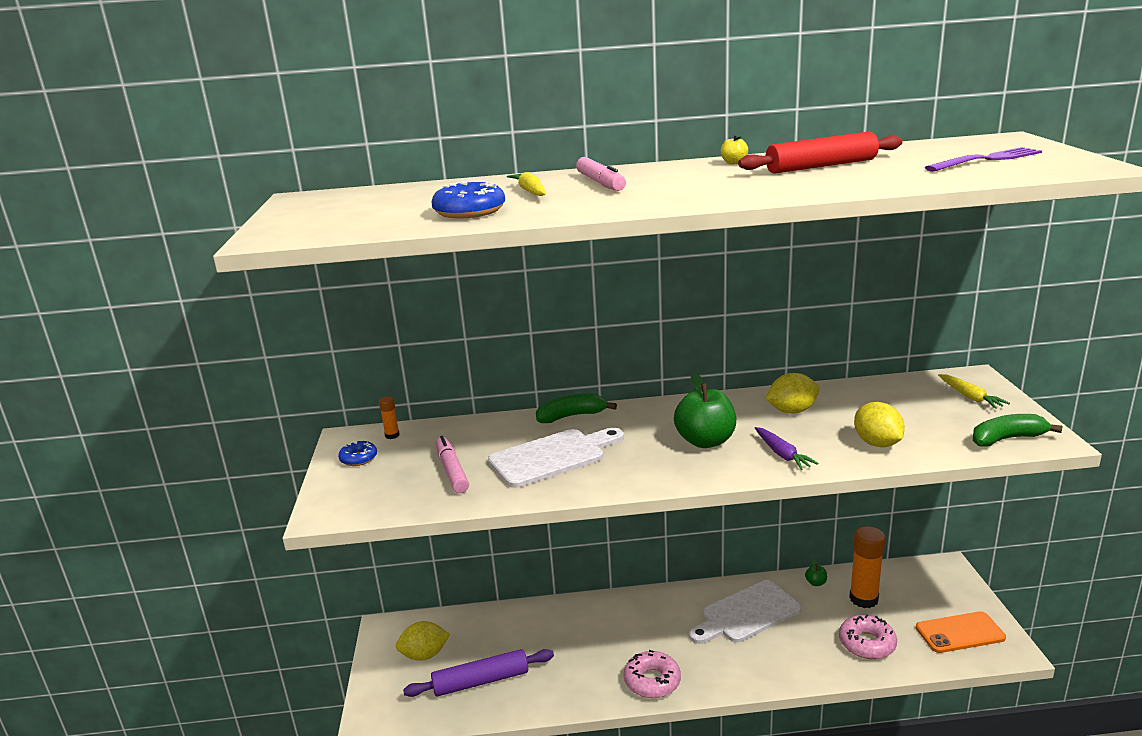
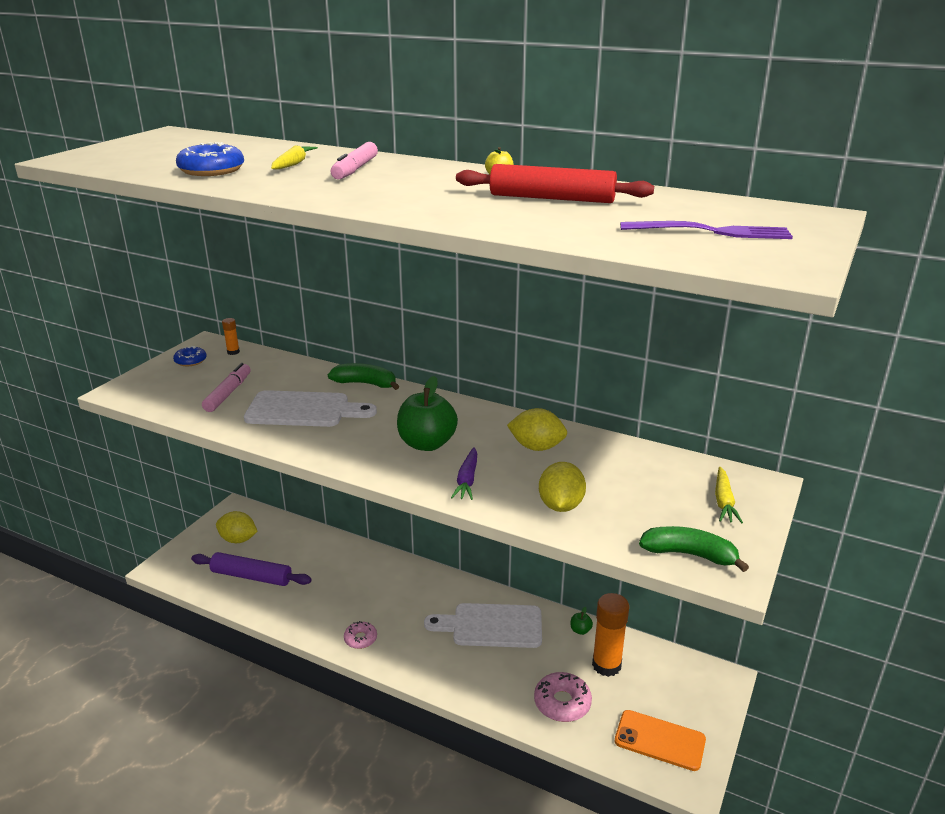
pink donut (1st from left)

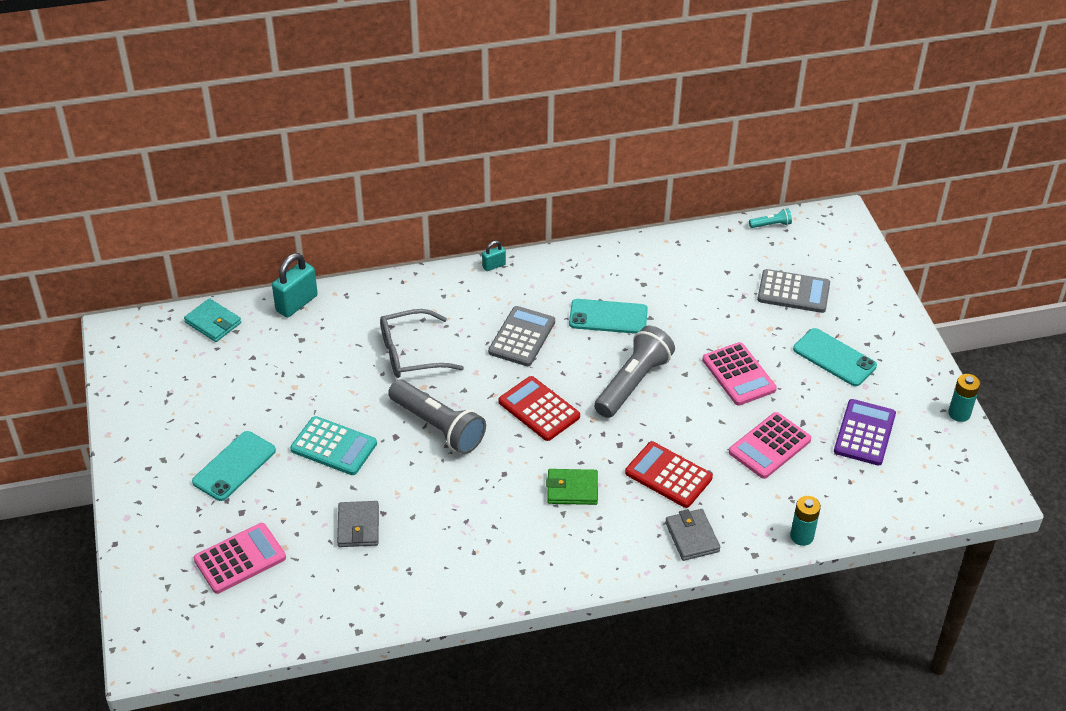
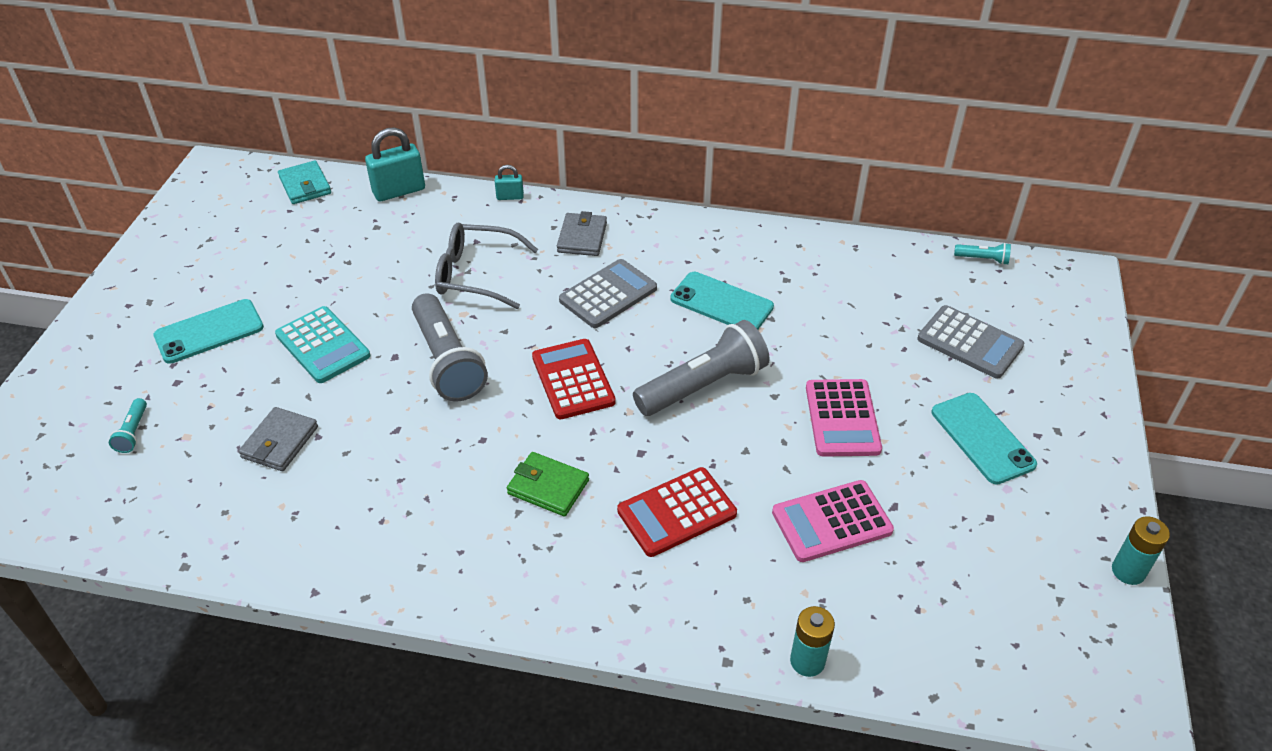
turquoise padlock (2nd from left); purple calculator; red calculator (2nd from left); grey wallet (2nd from left); turquoise flashlight (1st from left)

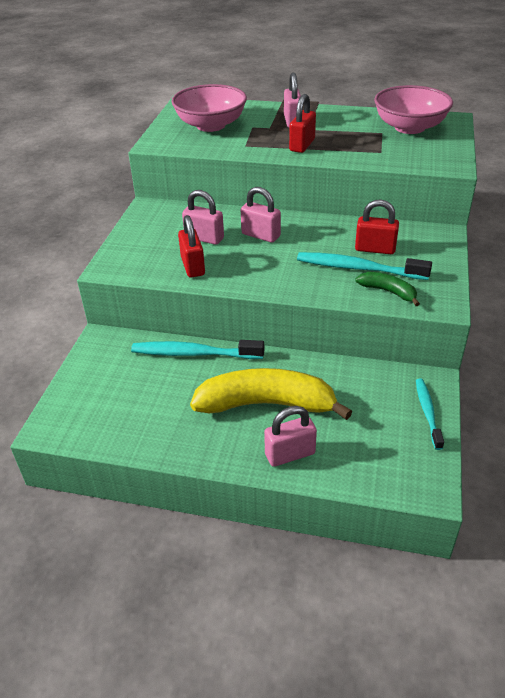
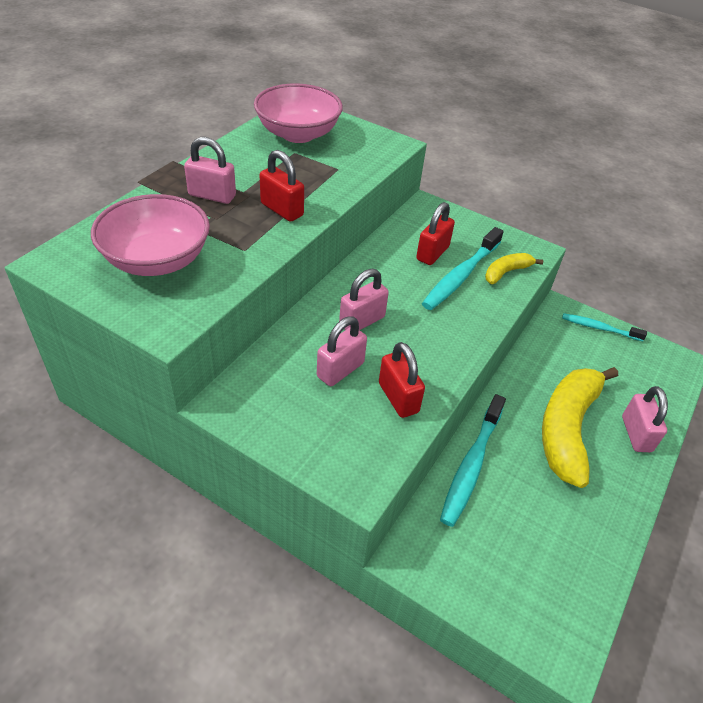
red padlock (2nd from left); yellow banana (1st from left)

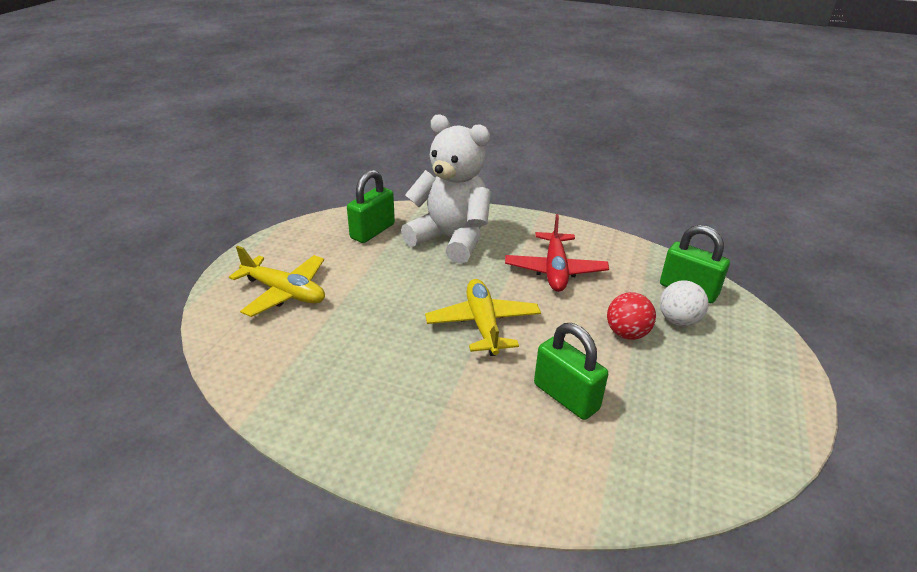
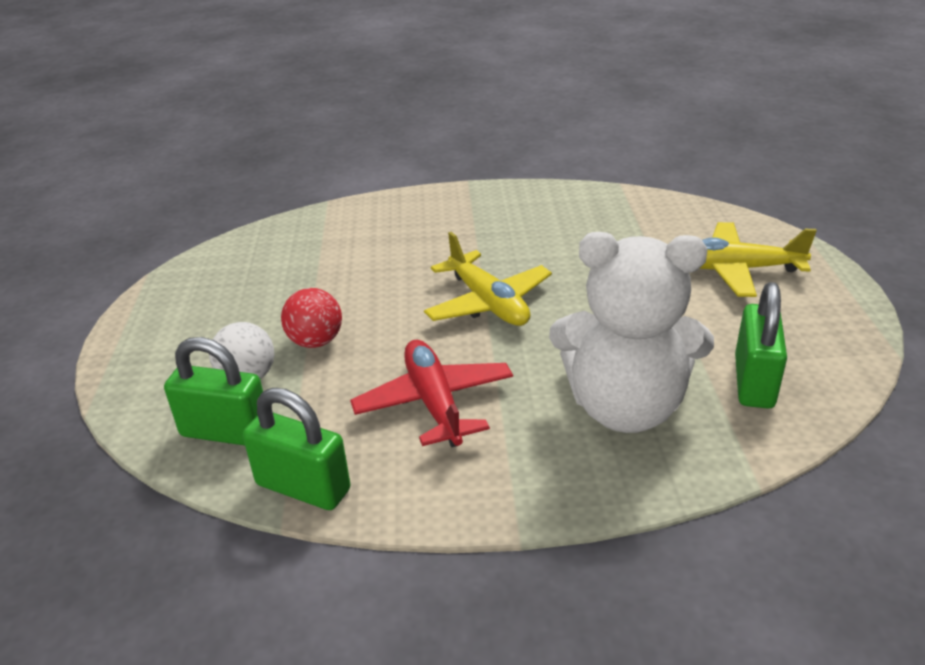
green padlock (2nd from left)

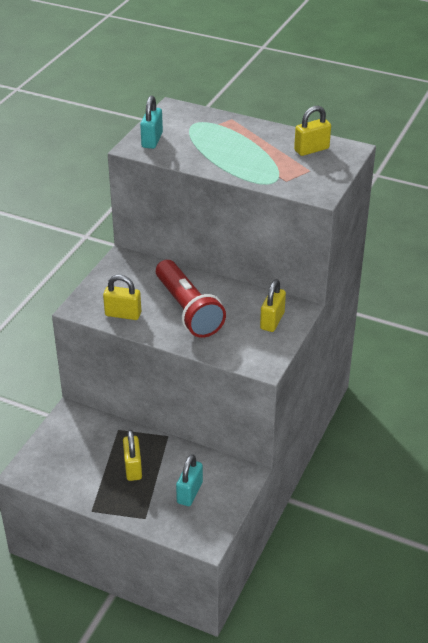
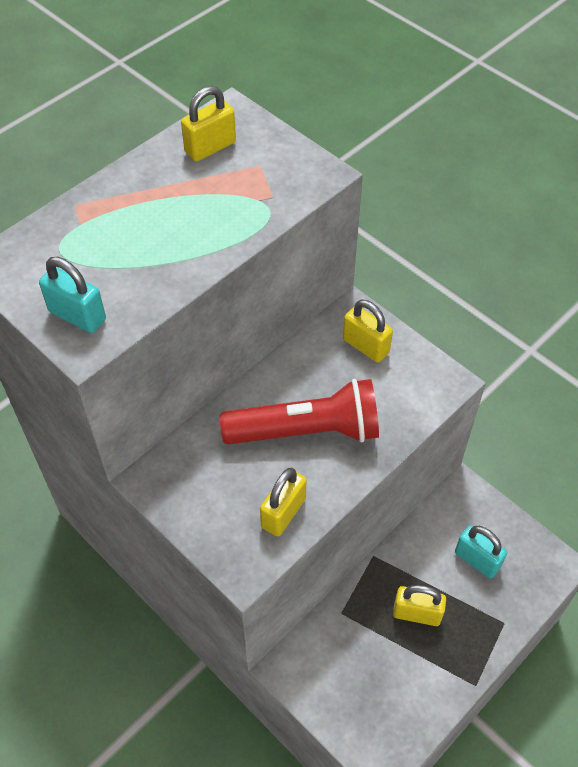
yellow padlock (1st from left)

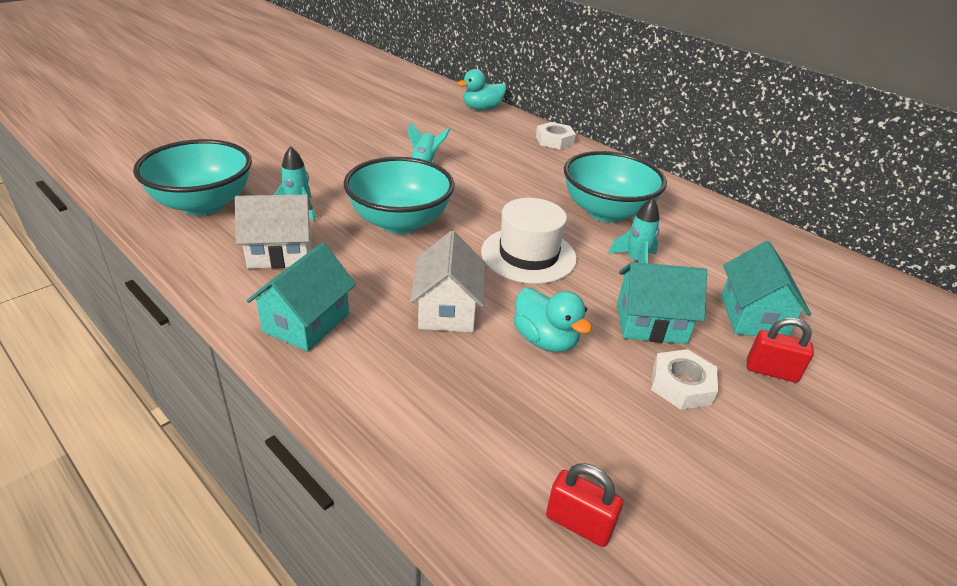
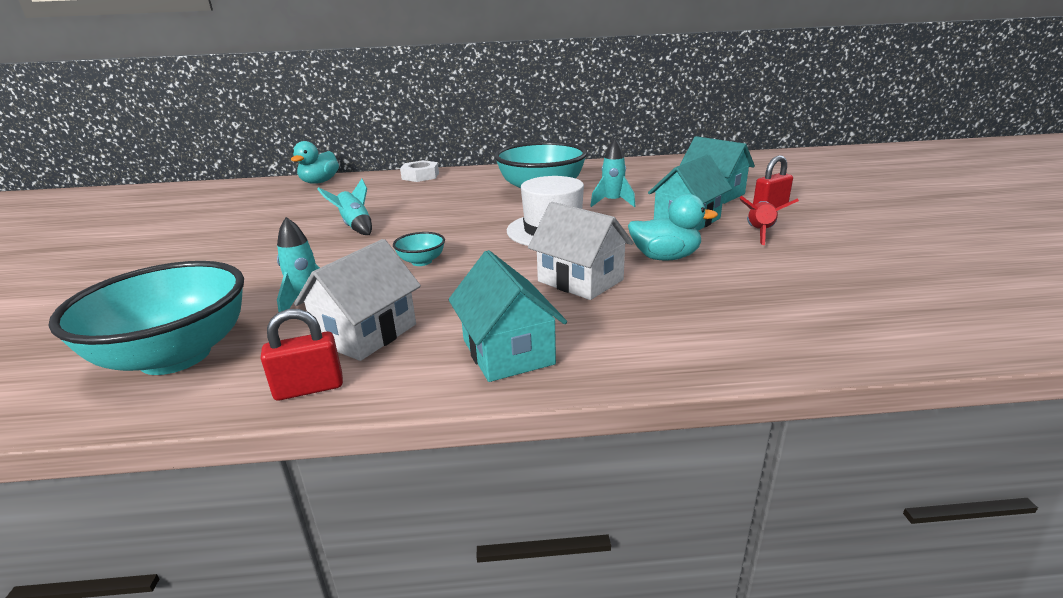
turquoise bowl (2nd from left); red rocket; red padlock (1st from left)

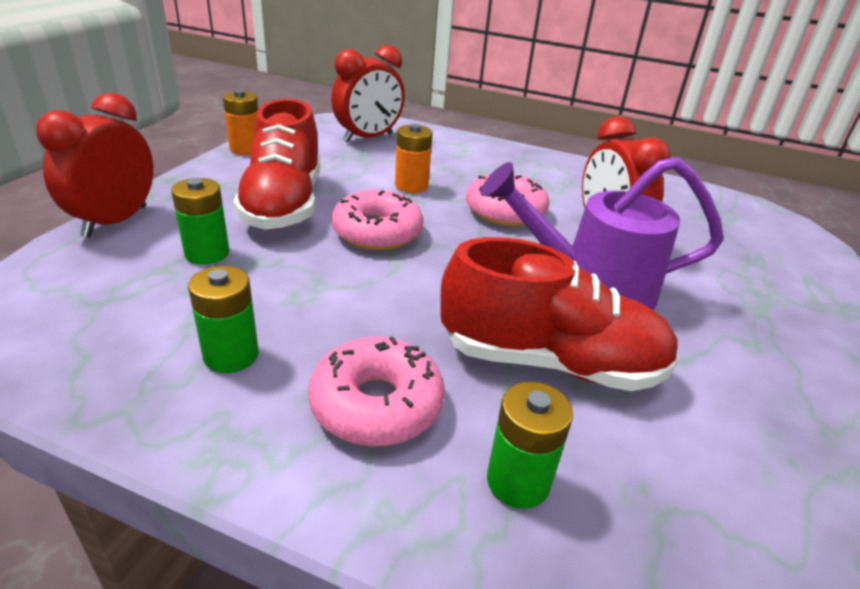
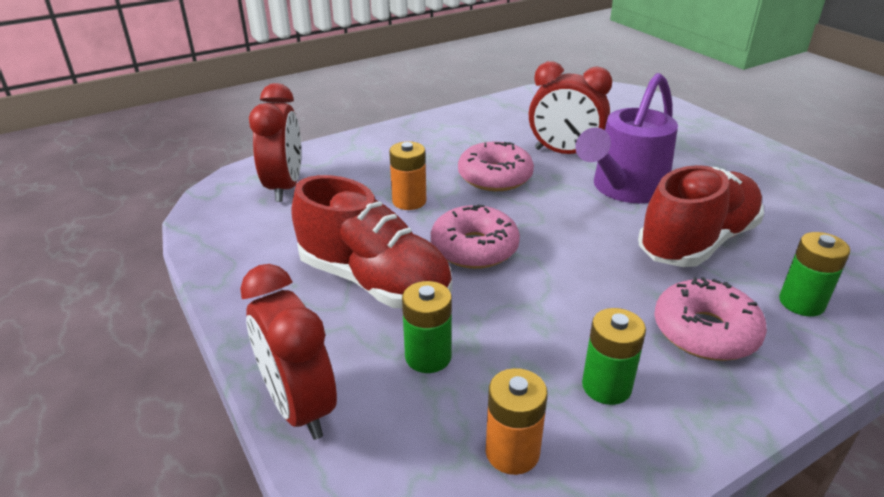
orange battery (2nd from left)

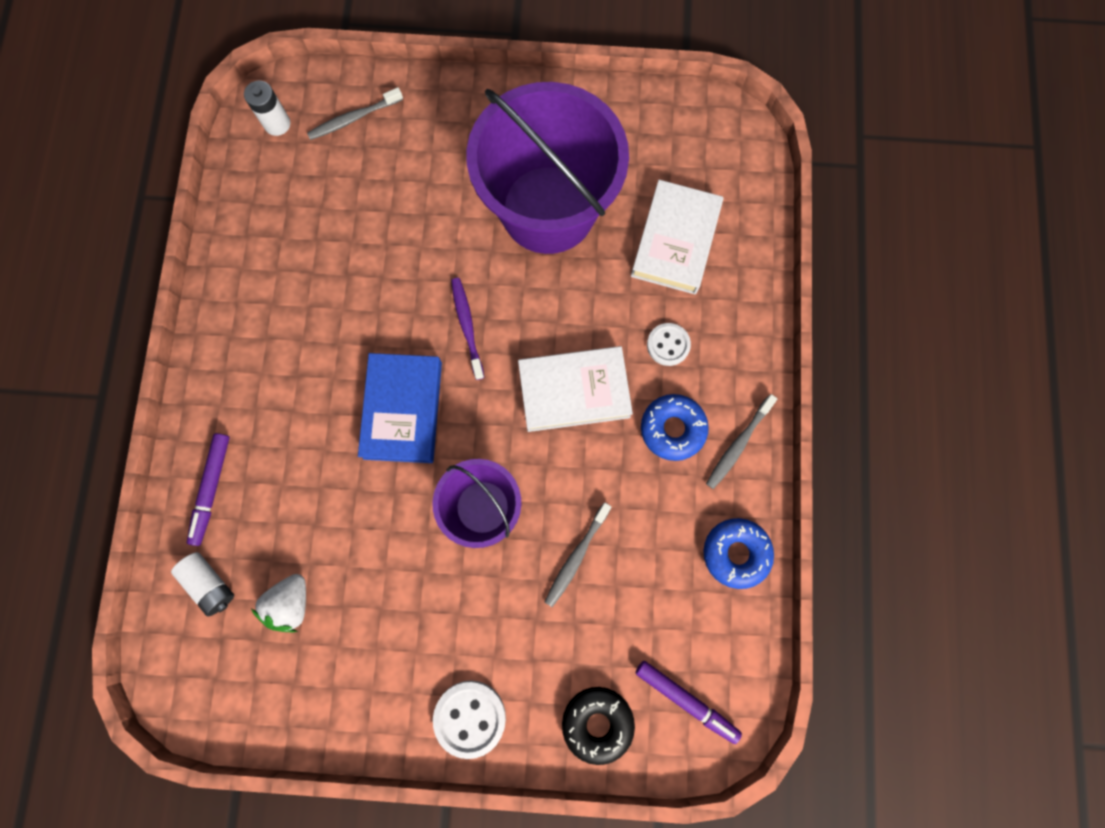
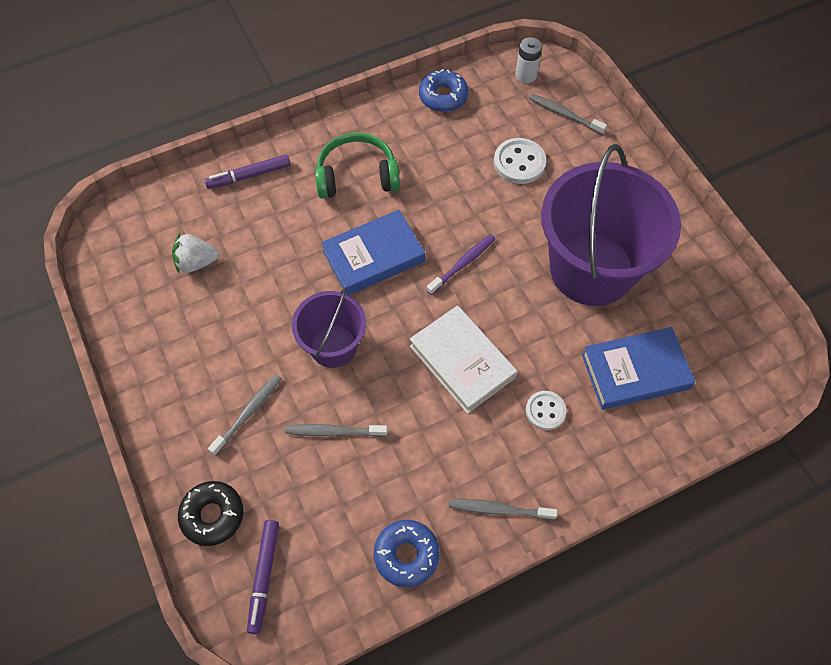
blue book (2nd from left); blue donut (2nd from left); white battery (1st from left in the first image); white button (1st from left); green headphones; grey toothbrush (1st from left)

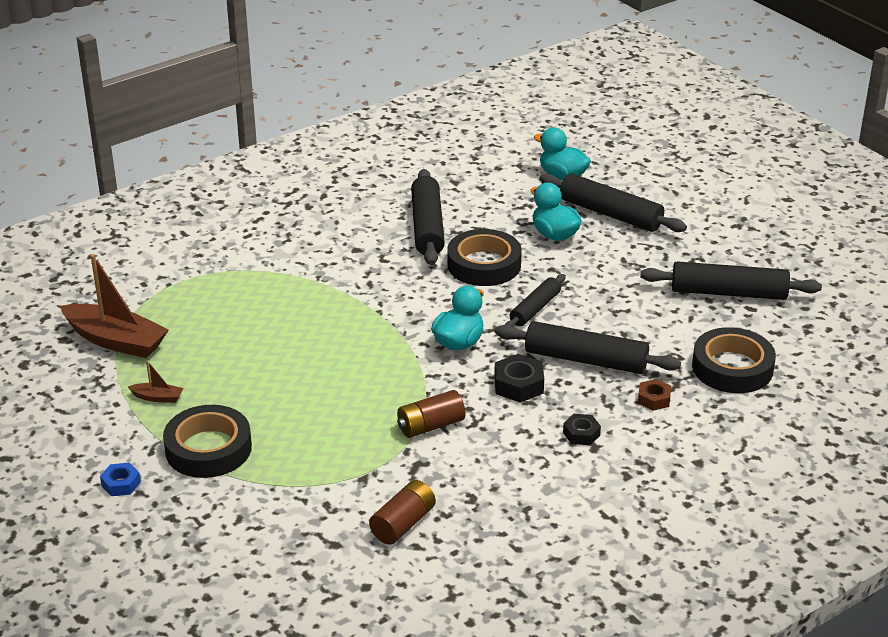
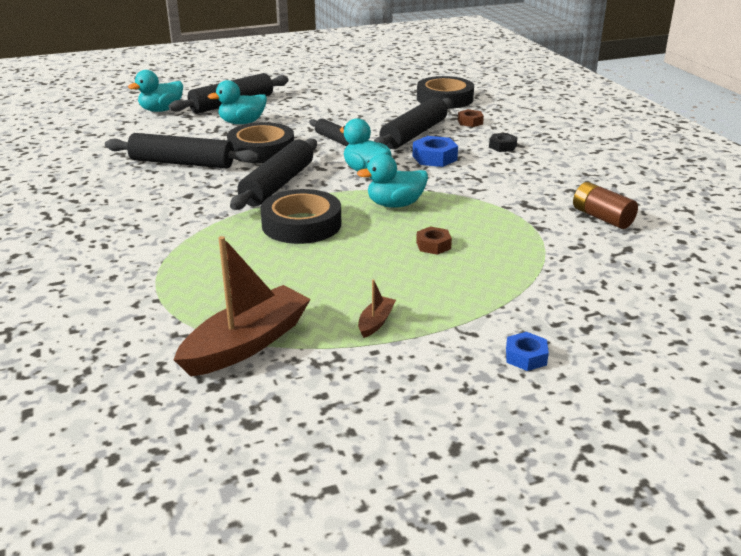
black rolling pin (3rd from left); blue nut (1st from left); brown battery (2nd from left in the first image); black tape (2nd from left); turquoise duck (4th from left); brown nut (1st from left)

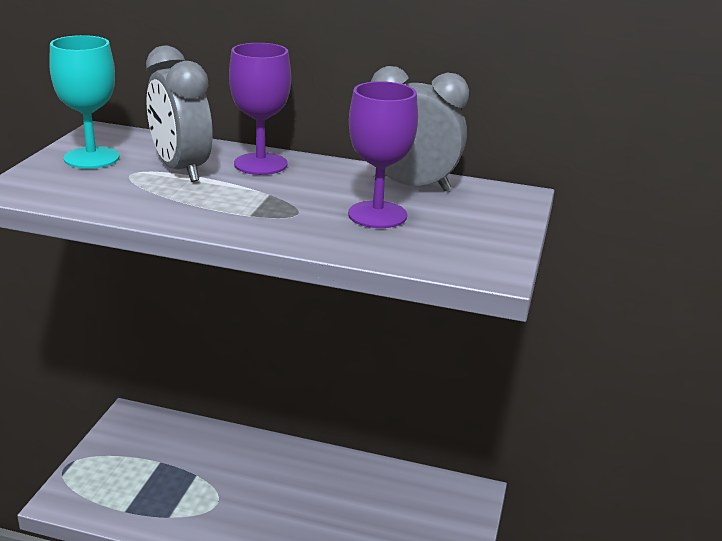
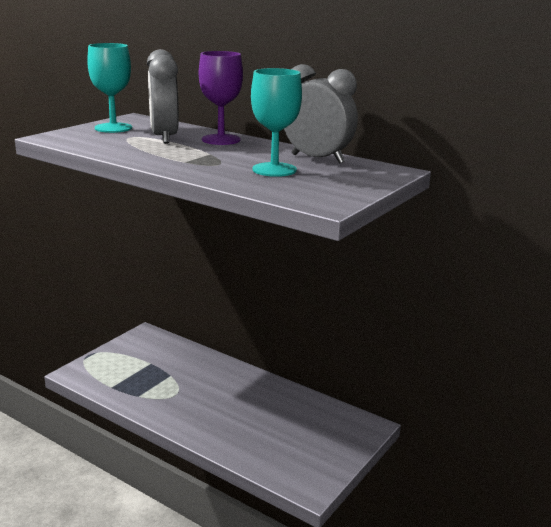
turquoise goblet (2nd from left)

